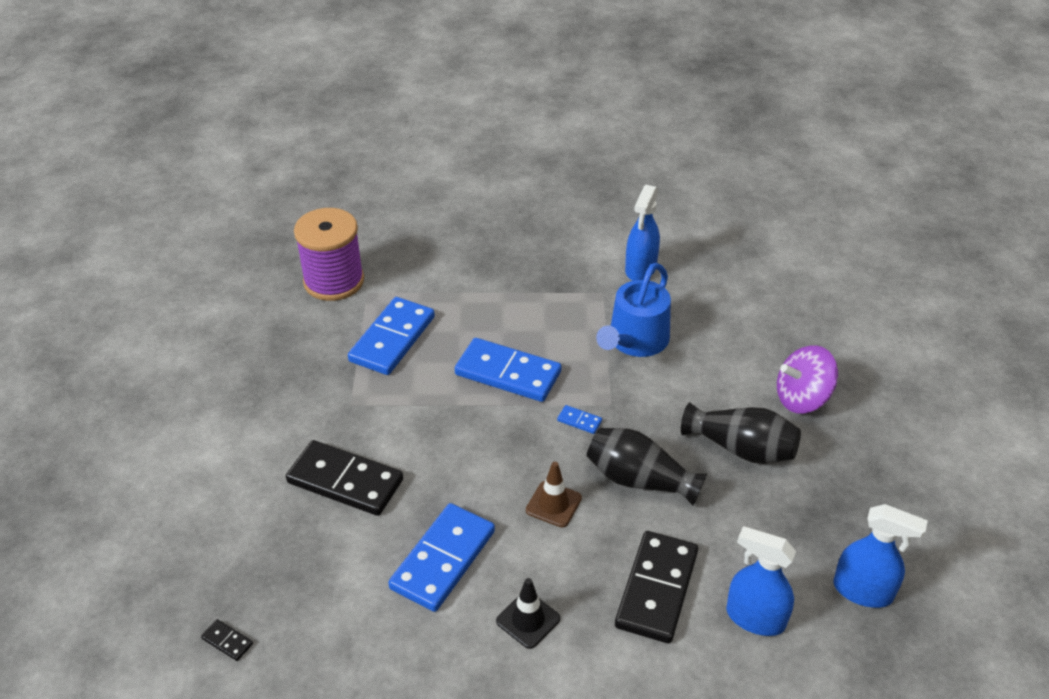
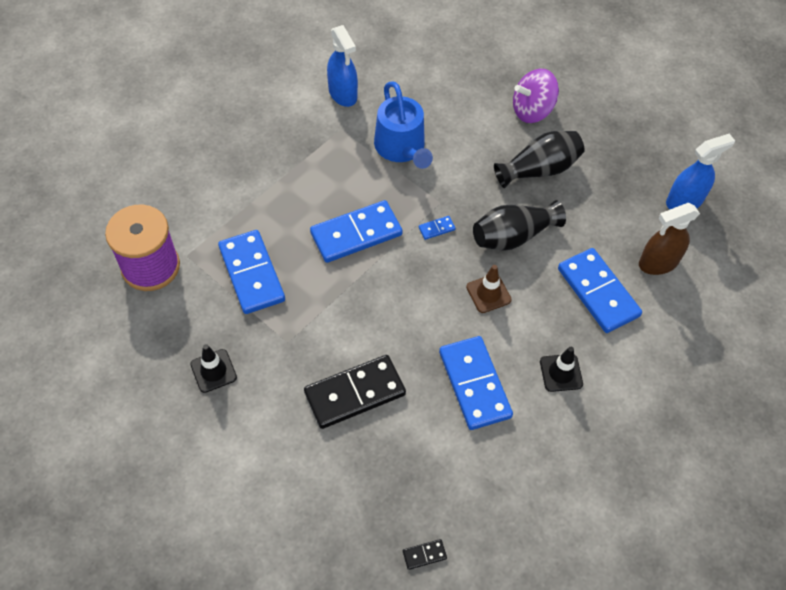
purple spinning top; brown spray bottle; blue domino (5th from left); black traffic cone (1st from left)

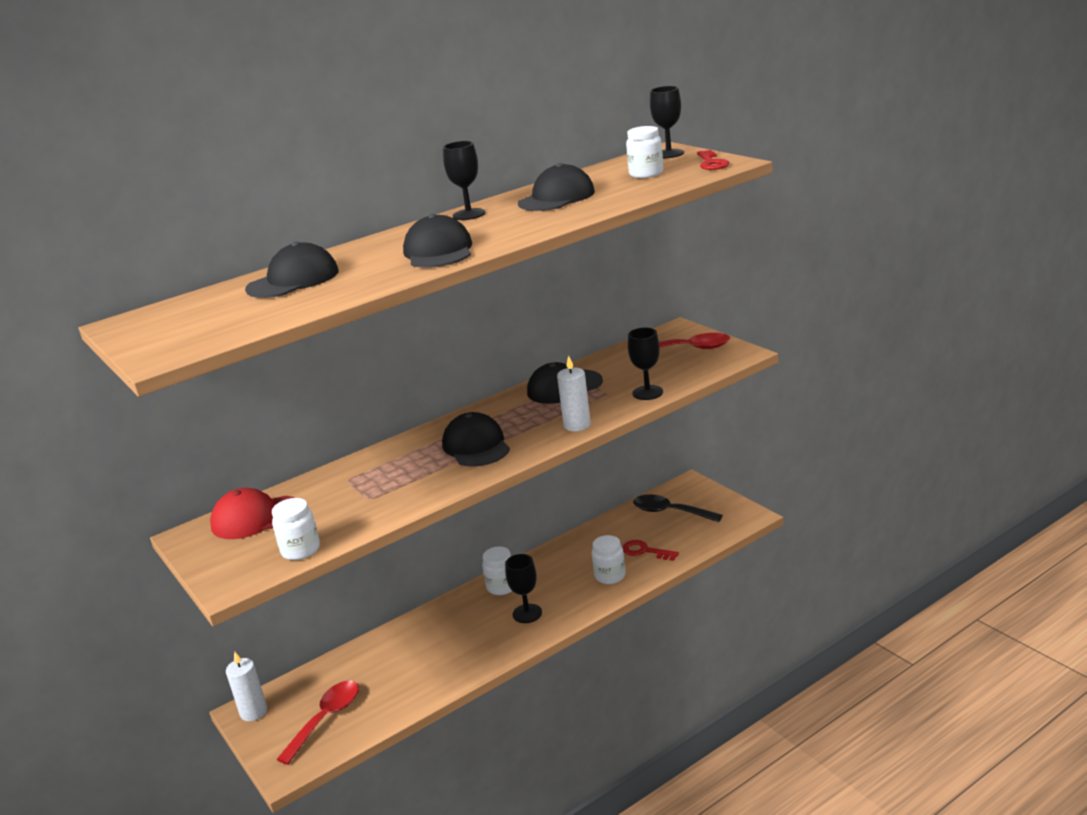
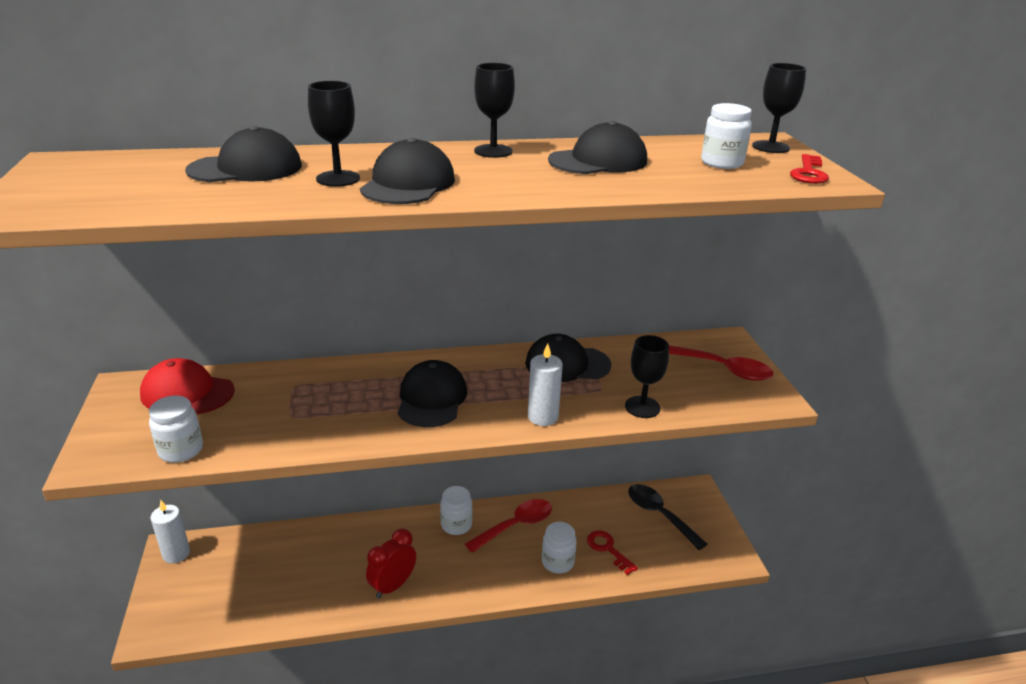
black goblet (1st from left); red spoon (1st from left); red clock

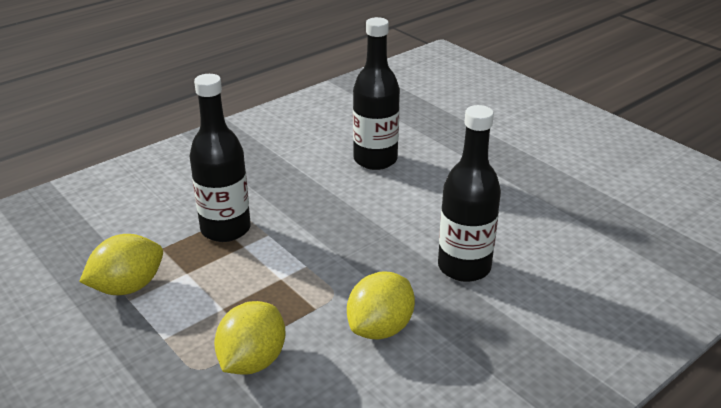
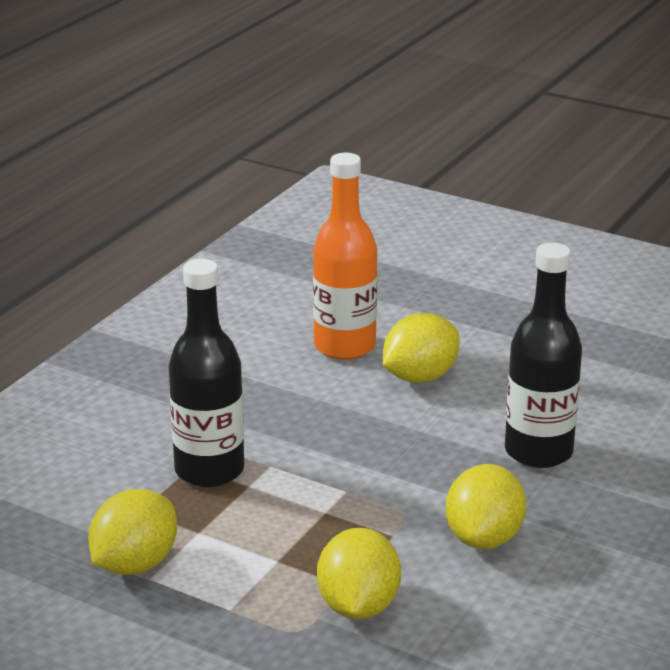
orange bottle; yellow lemon (3rd from left)

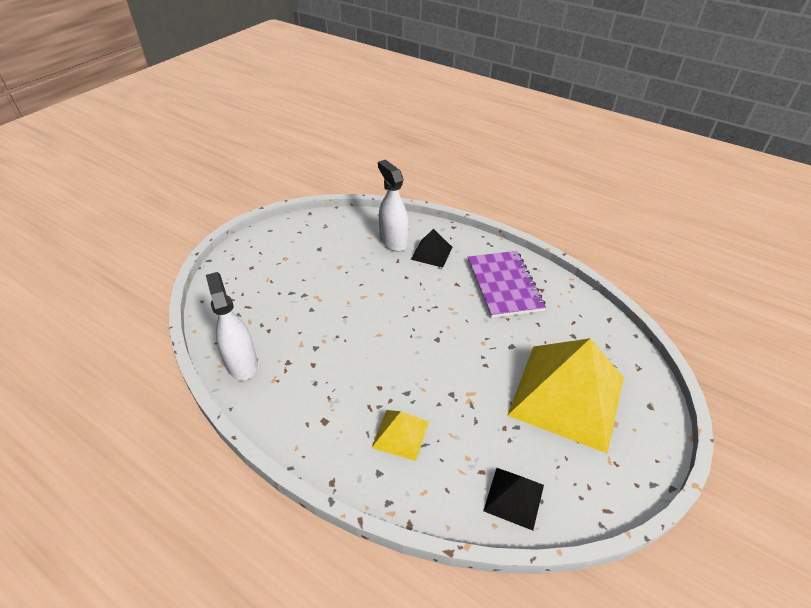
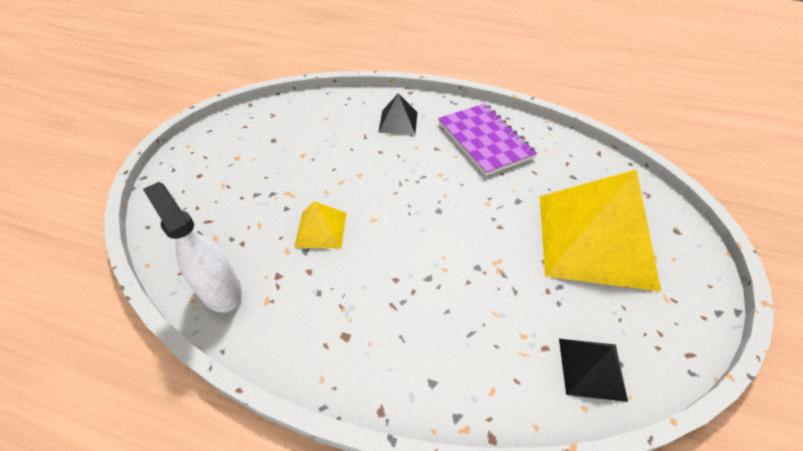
white spray bottle (2nd from left in the first image); yellow pyramid (1st from left)

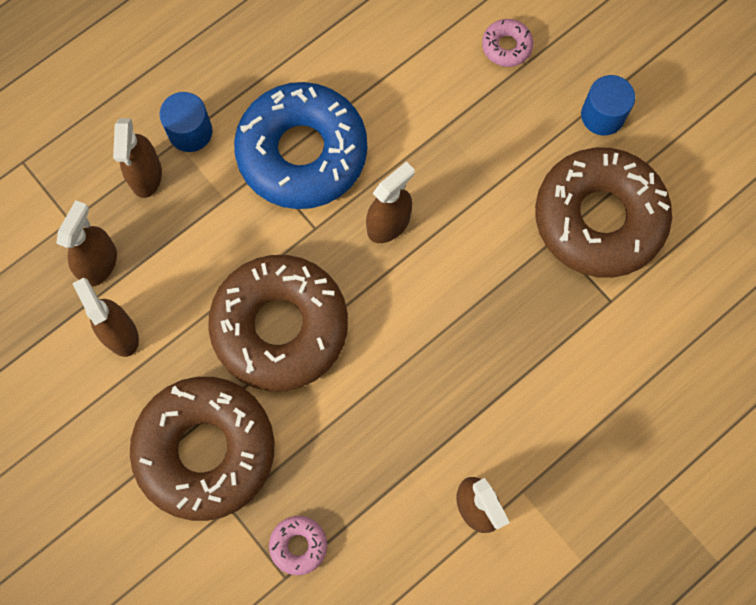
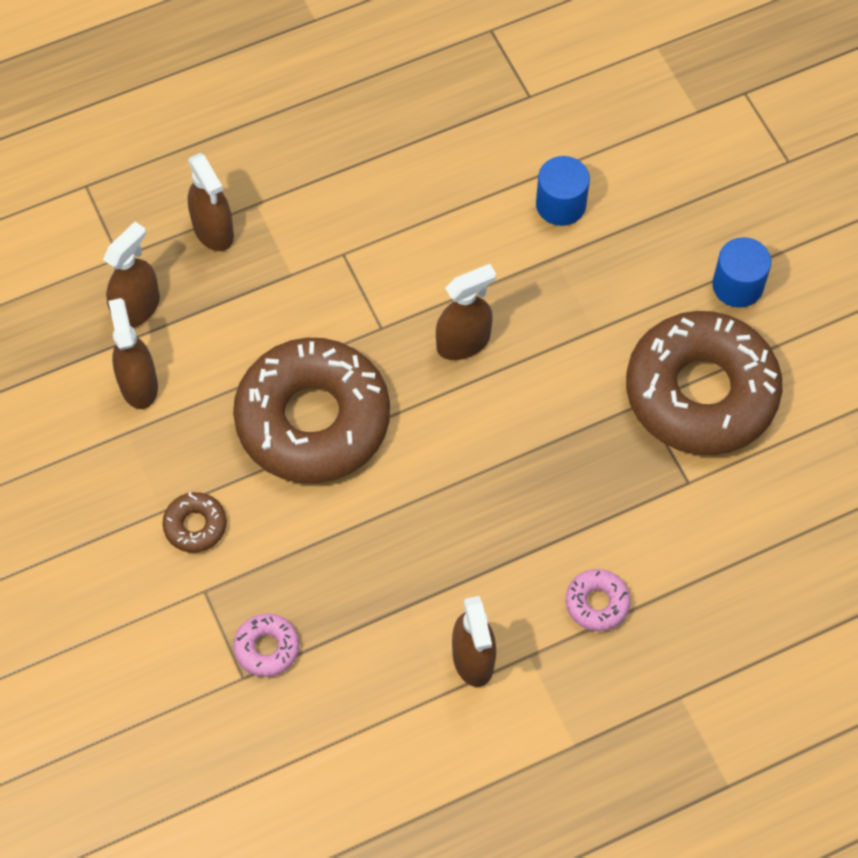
pink donut (2nd from left); blue donut; blue cylinder (1st from left); brown spray bottle (3rd from left); brown donut (1st from left)

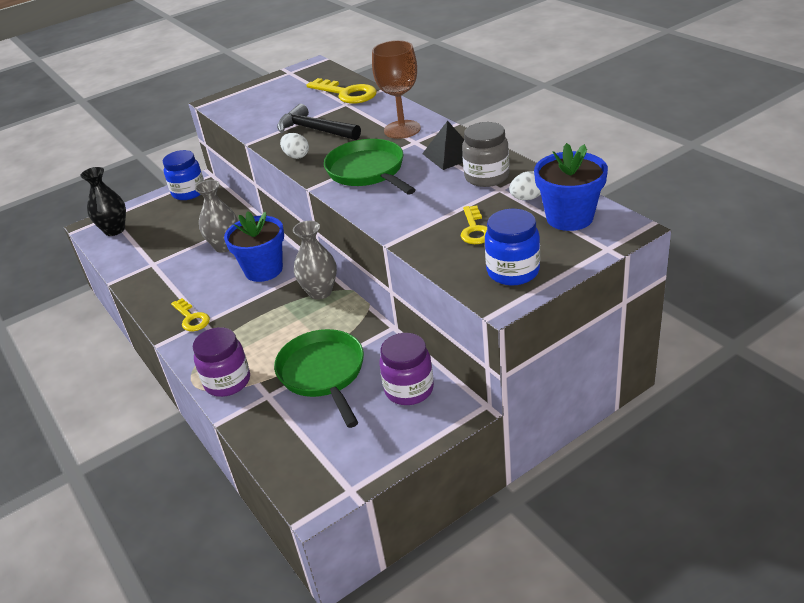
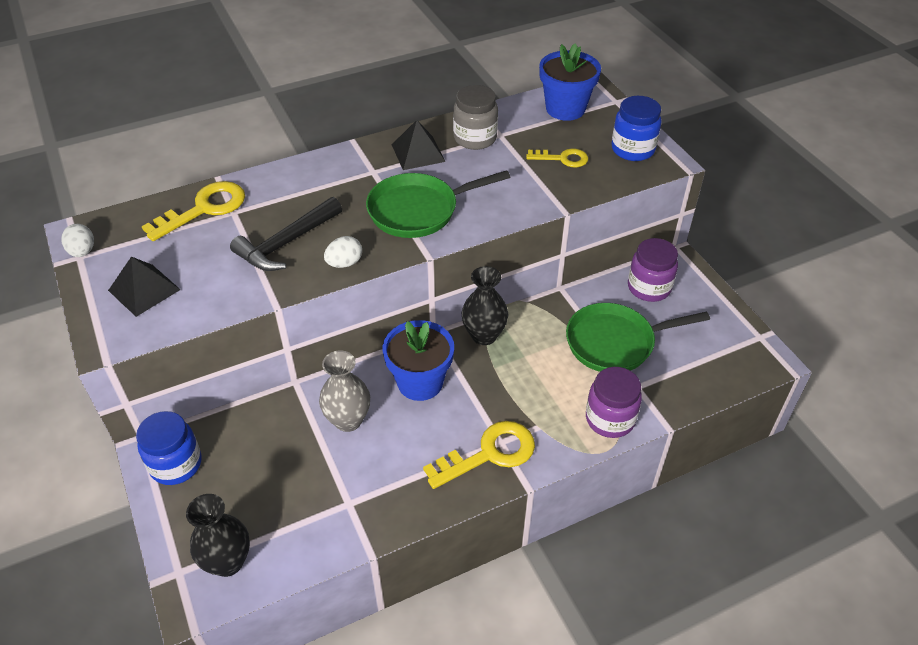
brown goblet; white egg (1st from left); black vase (2nd from left); yellow key (2nd from left); black pyramid (1st from left)

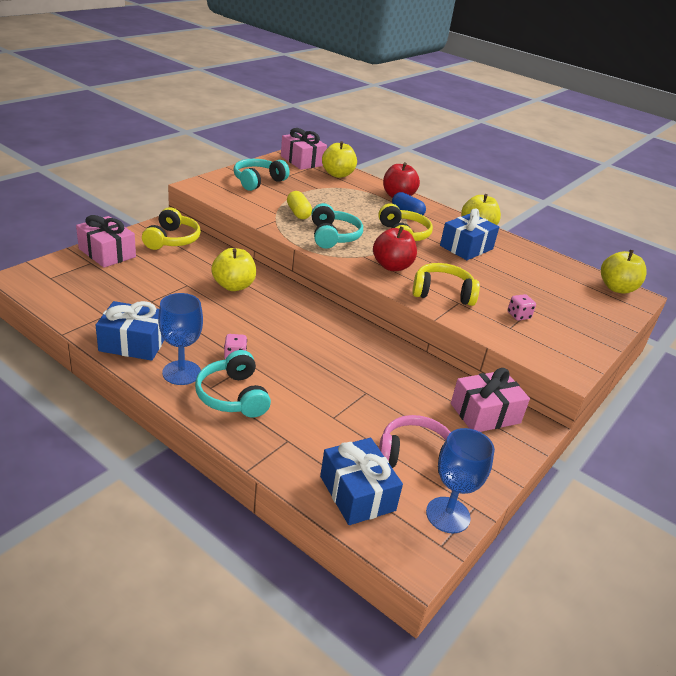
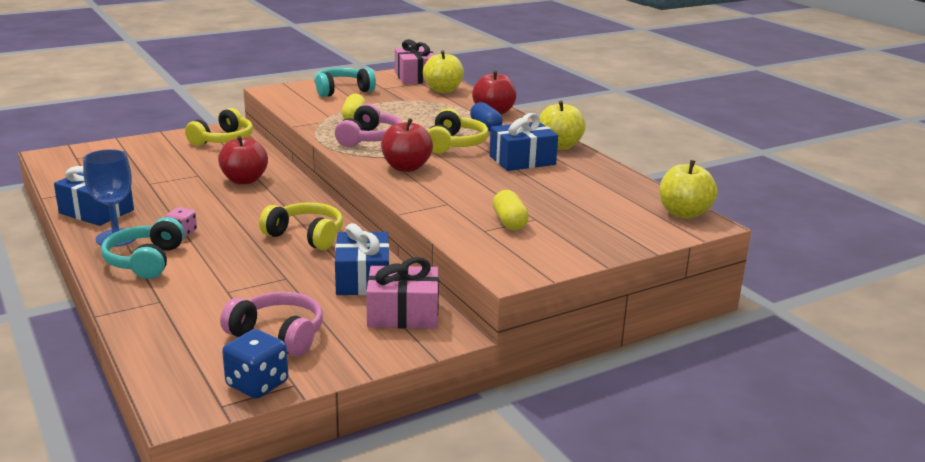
pink headphones (2nd from left); pink gift (1st from left in the first image); red apple (1st from left); yellow headphones (2nd from left); yellow capsule (2nd from left); blue dice; blue gift (2nd from left)

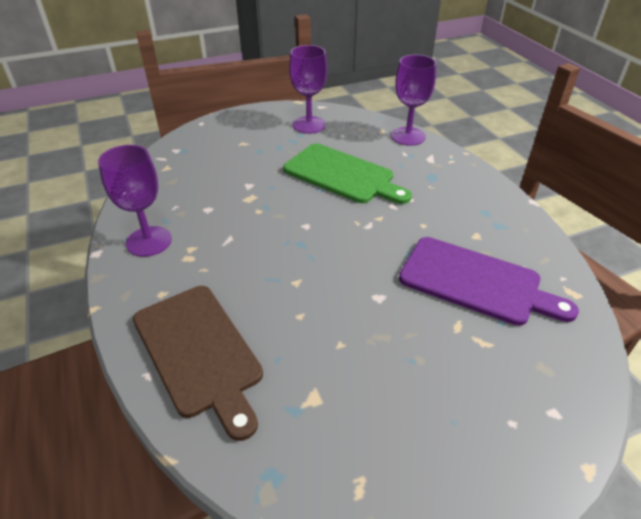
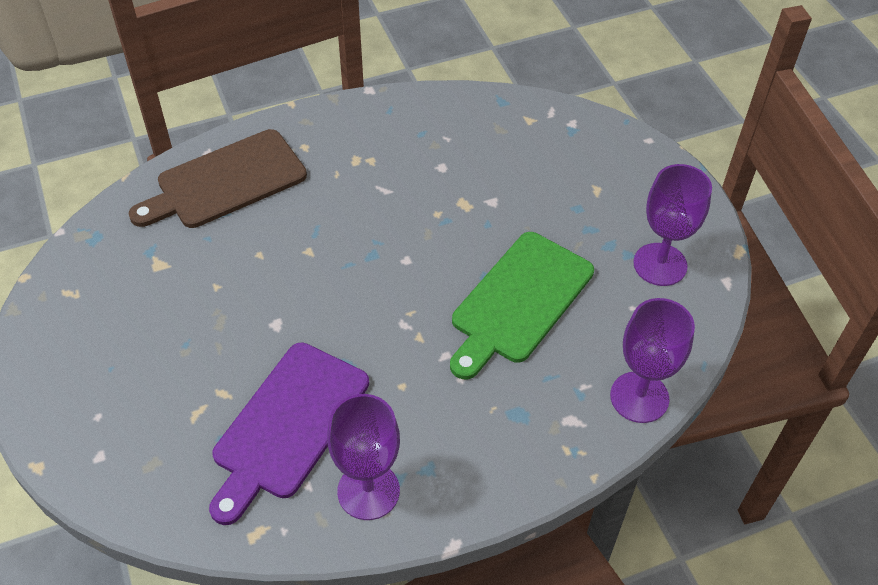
purple goblet (1st from left)

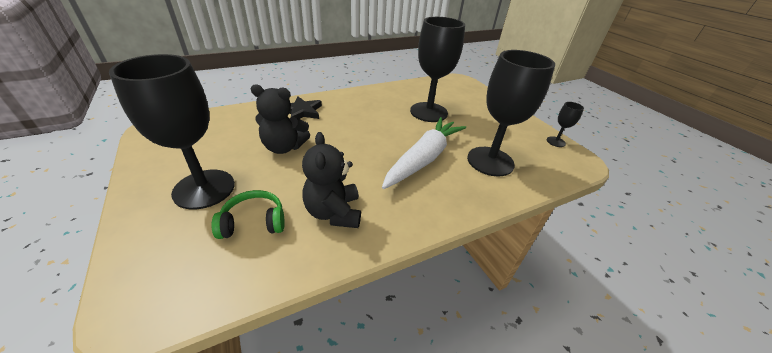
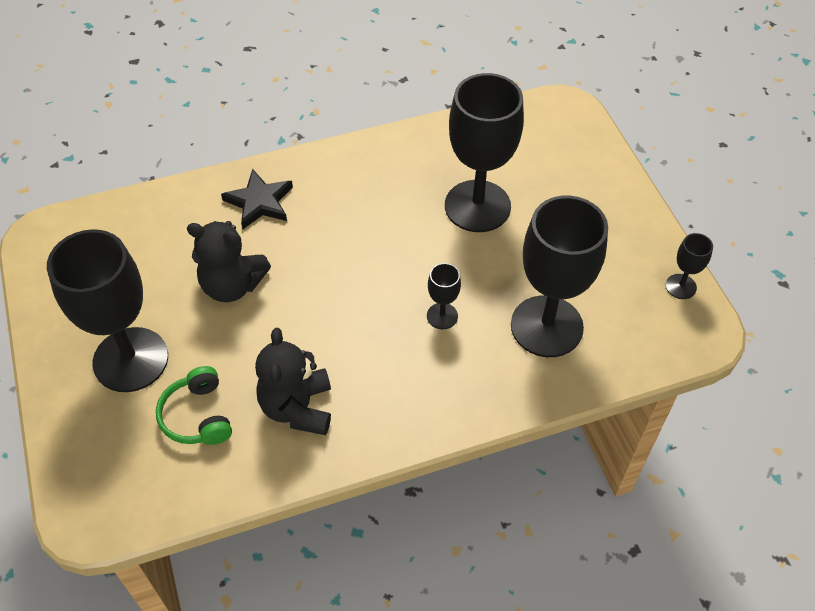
black goblet (2nd from left); green headphones

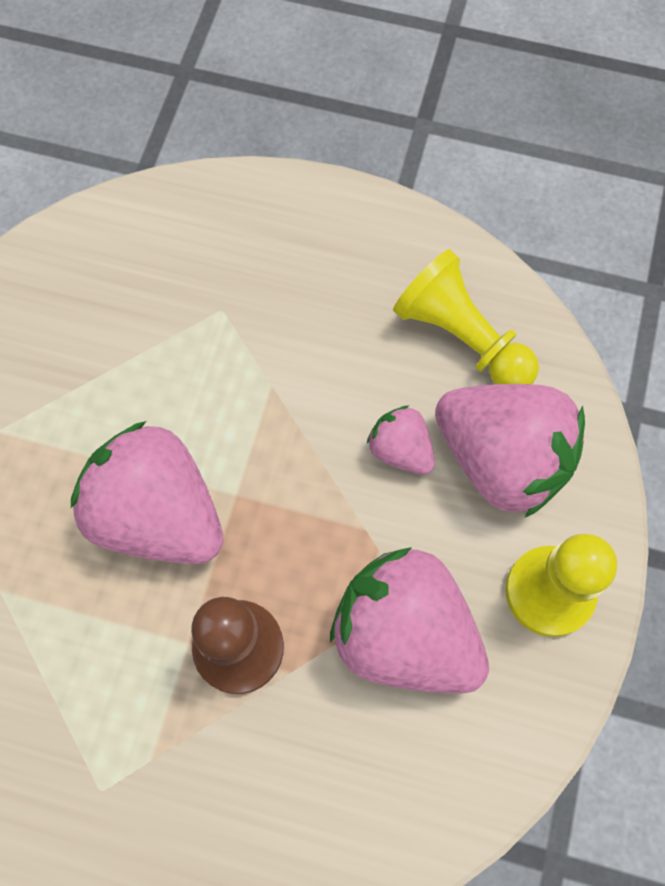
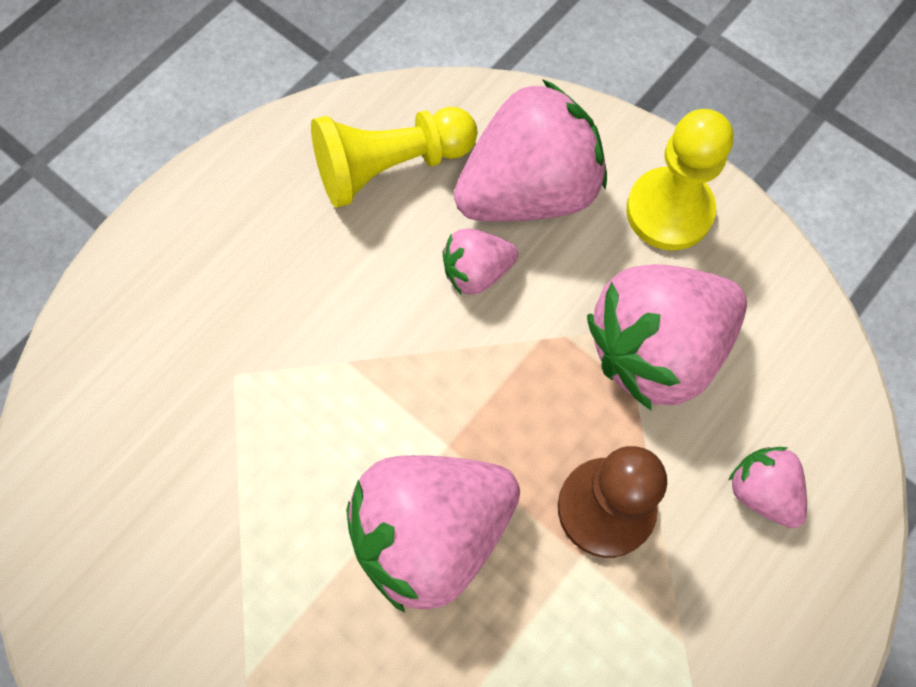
pink strawberry (5th from left)

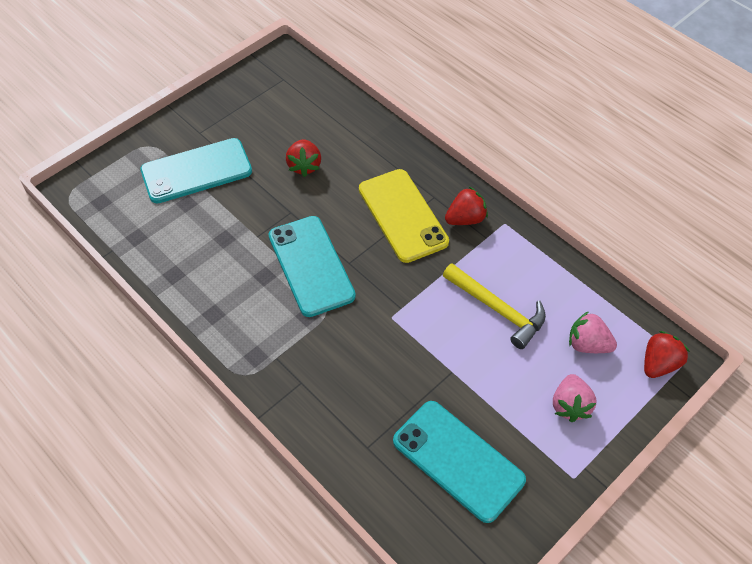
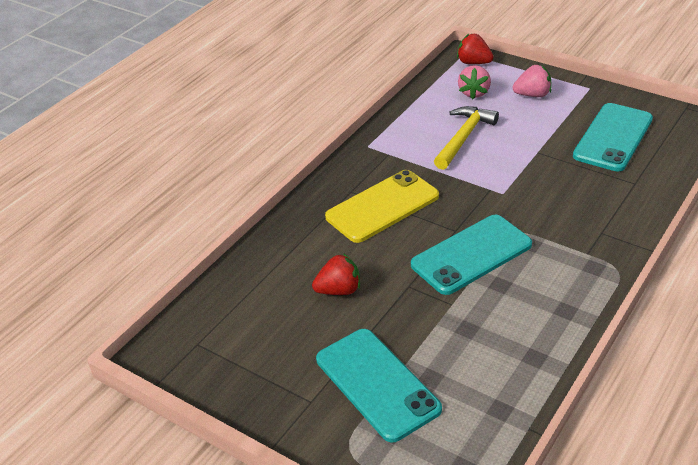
red strawberry (2nd from left in the first image)

